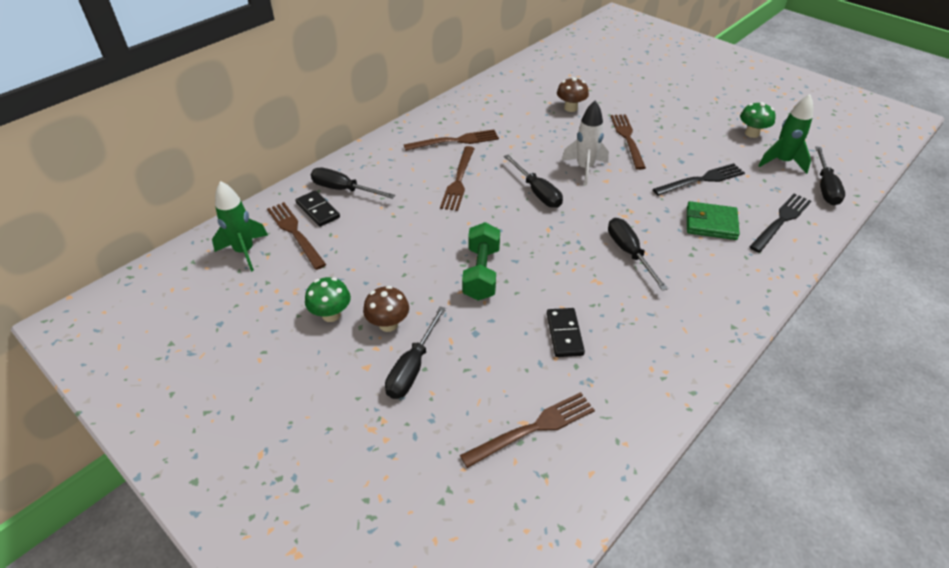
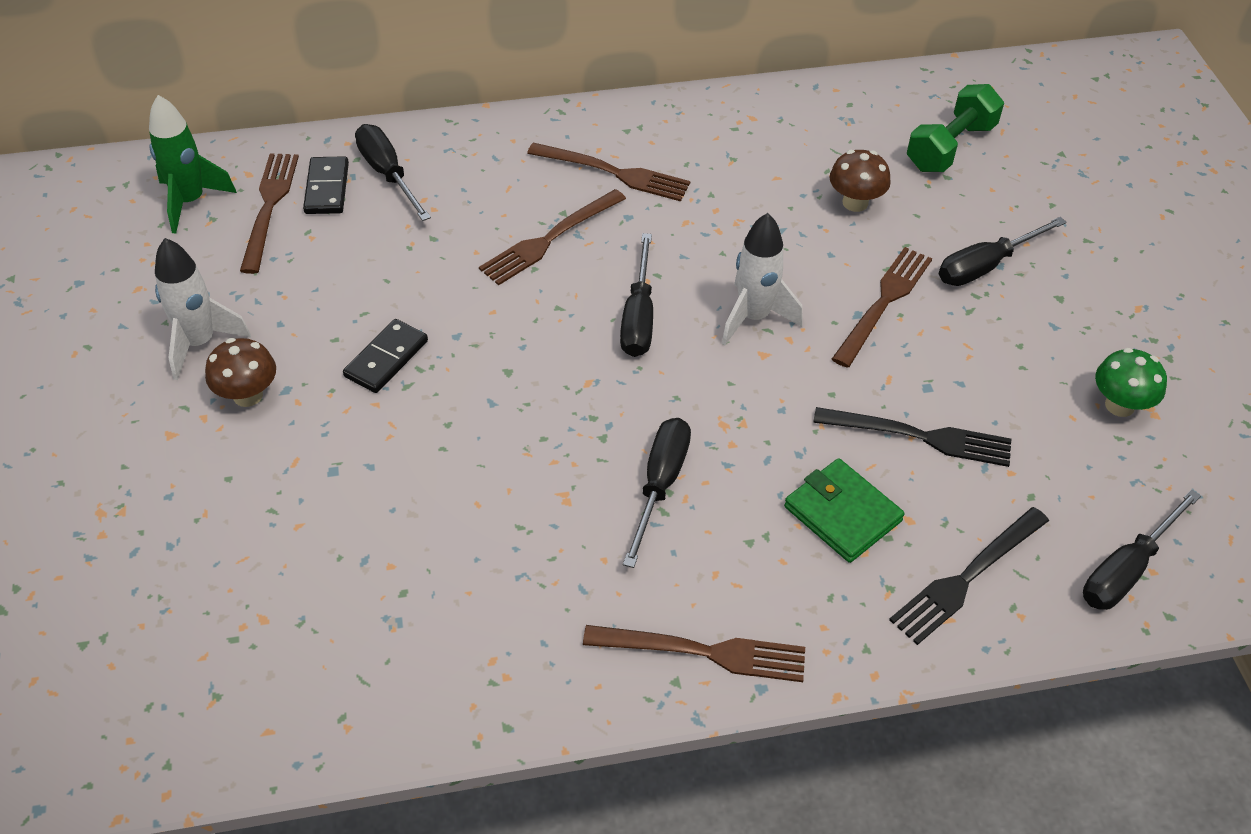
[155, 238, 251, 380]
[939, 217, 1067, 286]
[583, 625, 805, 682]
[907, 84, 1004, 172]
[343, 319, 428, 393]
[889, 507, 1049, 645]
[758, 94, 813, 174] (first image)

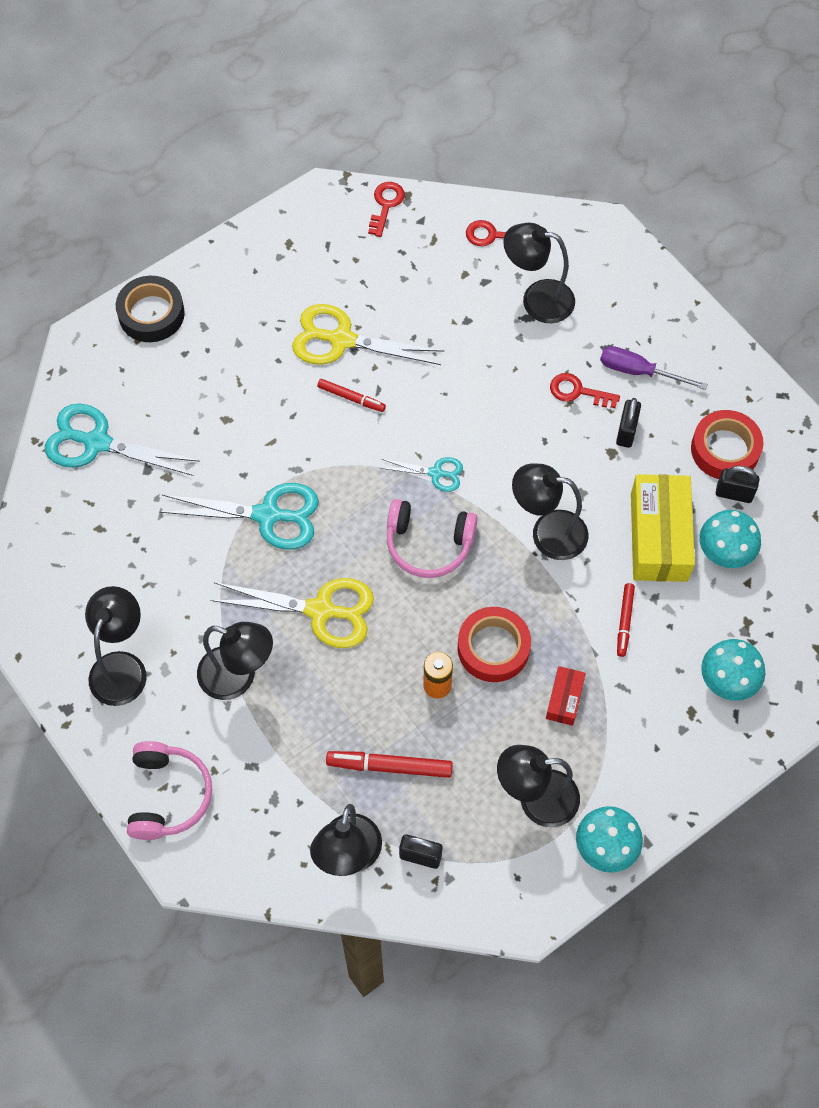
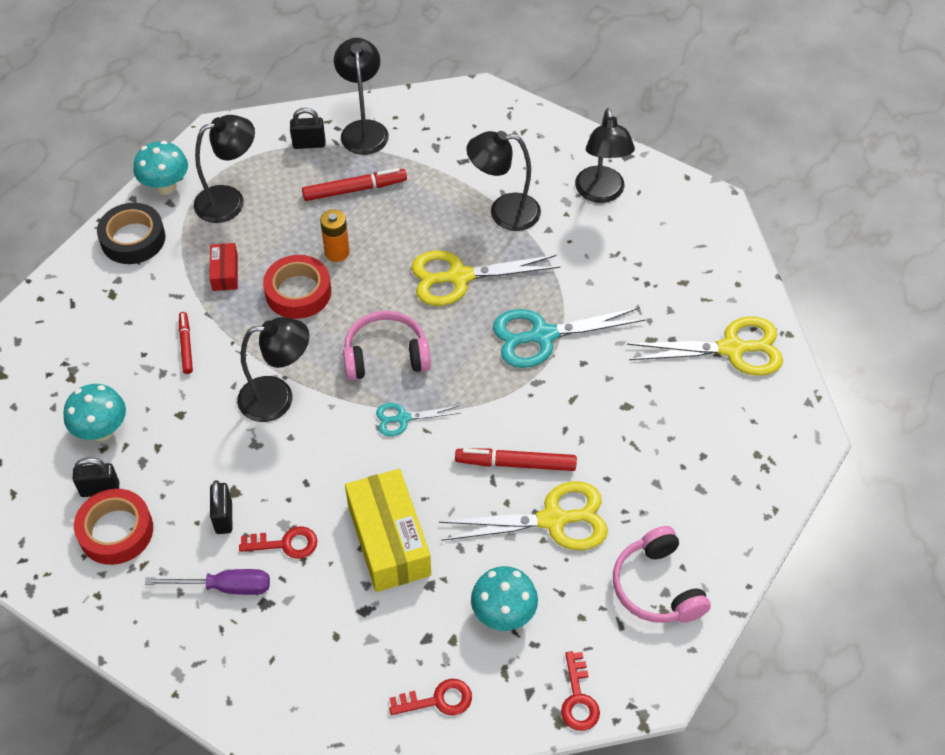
[627, 316, 783, 376]
[97, 203, 165, 264]
[613, 526, 711, 623]
[455, 448, 577, 471]
[503, 223, 575, 323] (first image)
[345, 469, 431, 592]
[471, 566, 538, 631]

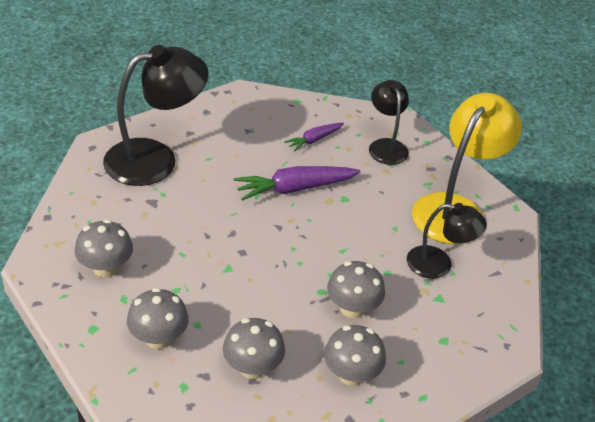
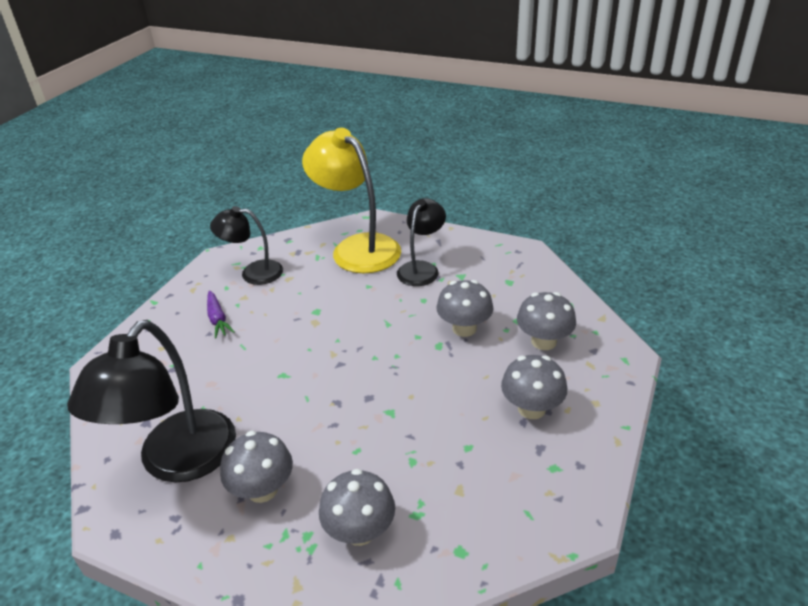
[67, 320, 236, 483]
[220, 431, 293, 503]
[234, 166, 361, 201] (first image)

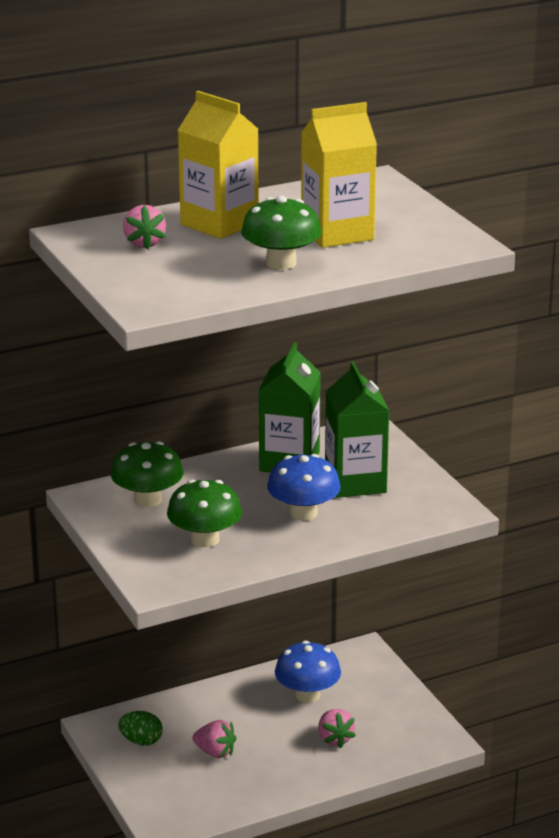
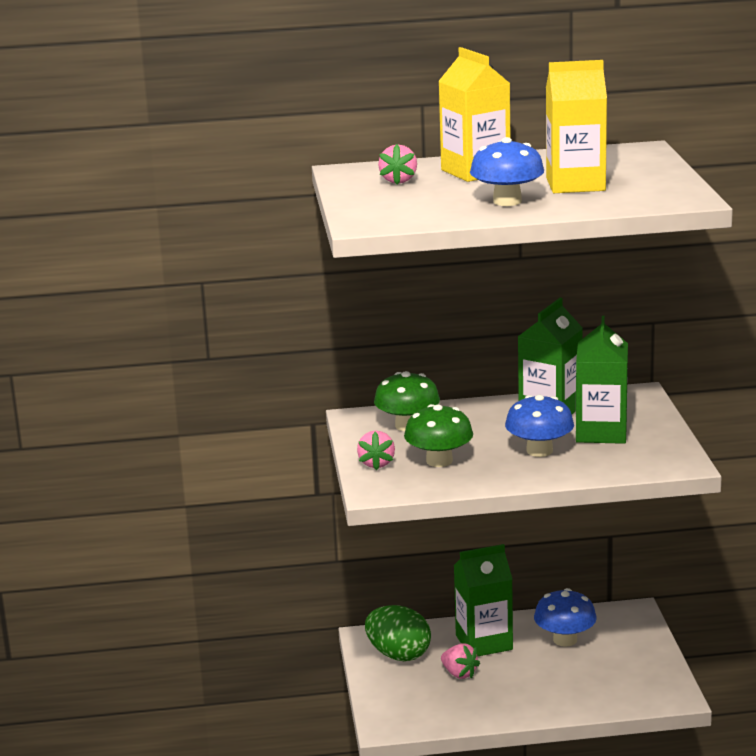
[365, 605, 431, 661]
[470, 137, 544, 206]
[357, 431, 395, 470]
[454, 544, 513, 657]

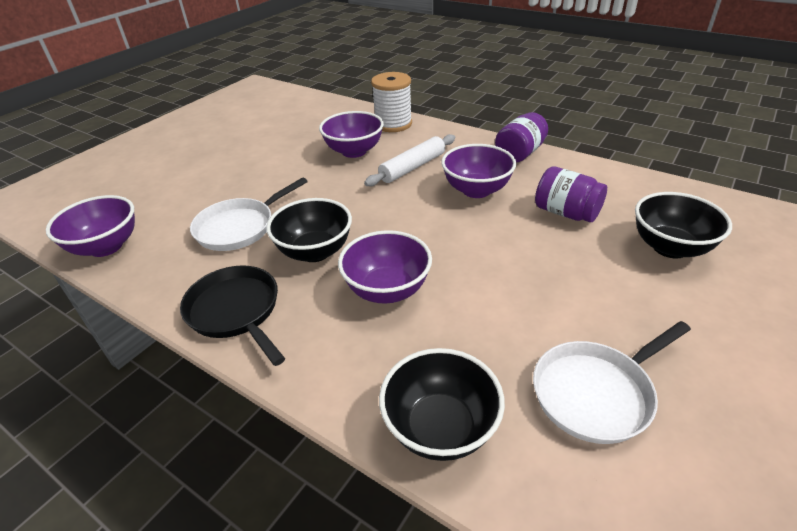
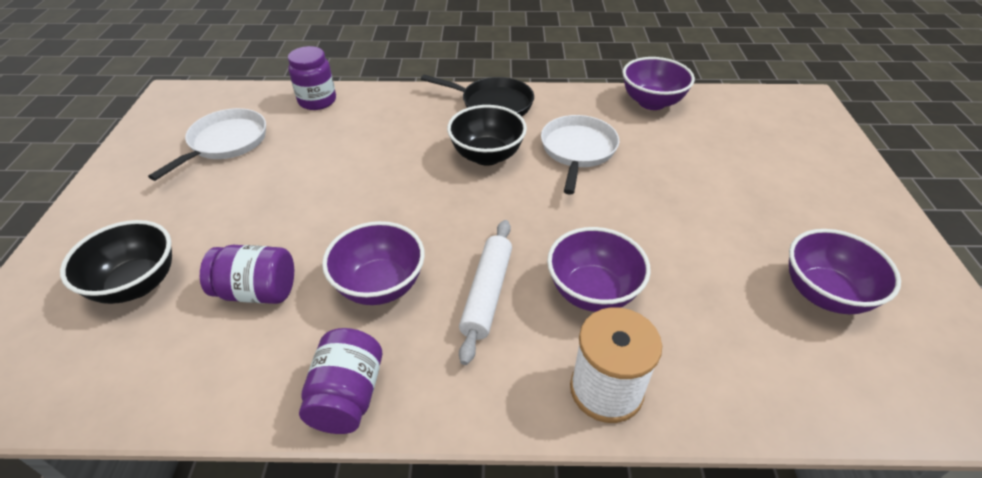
[789, 229, 901, 314]
[288, 46, 336, 110]

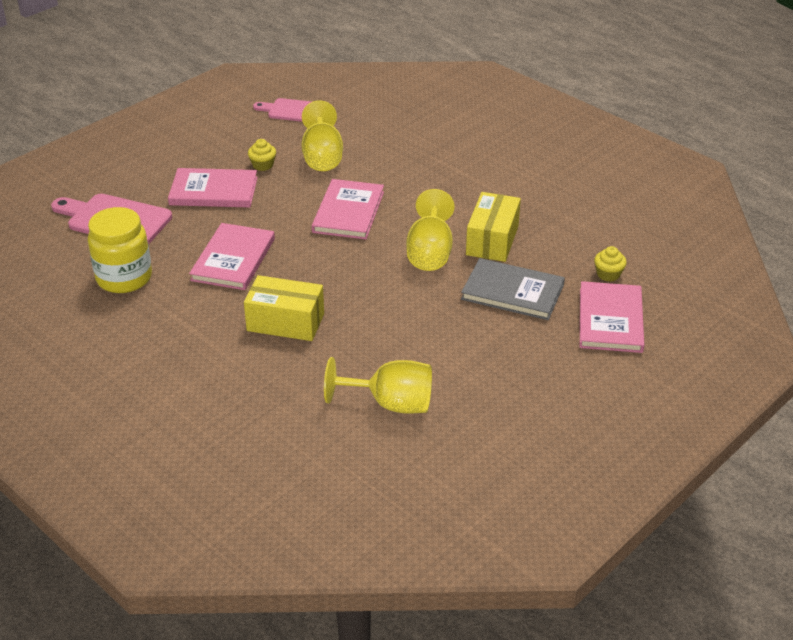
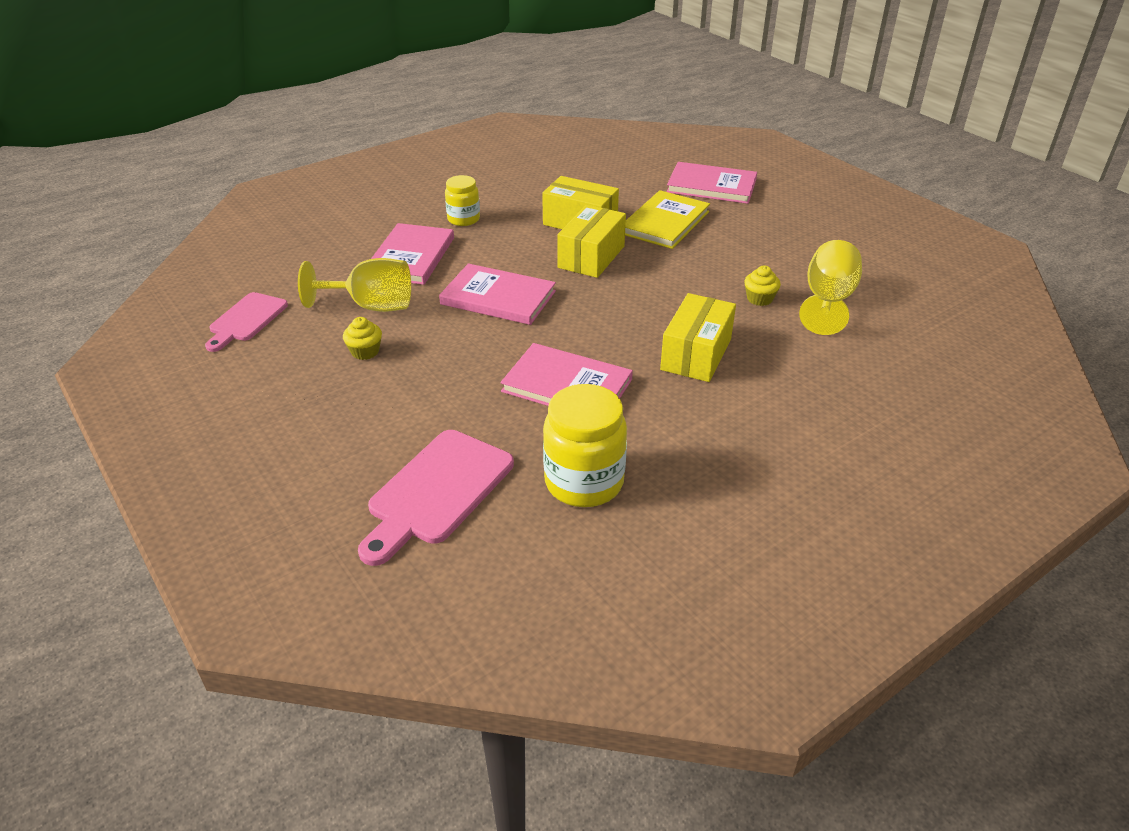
[371, 223, 454, 285]
[557, 205, 626, 278]
[625, 190, 710, 249]
[744, 265, 781, 306]
[445, 175, 480, 226]

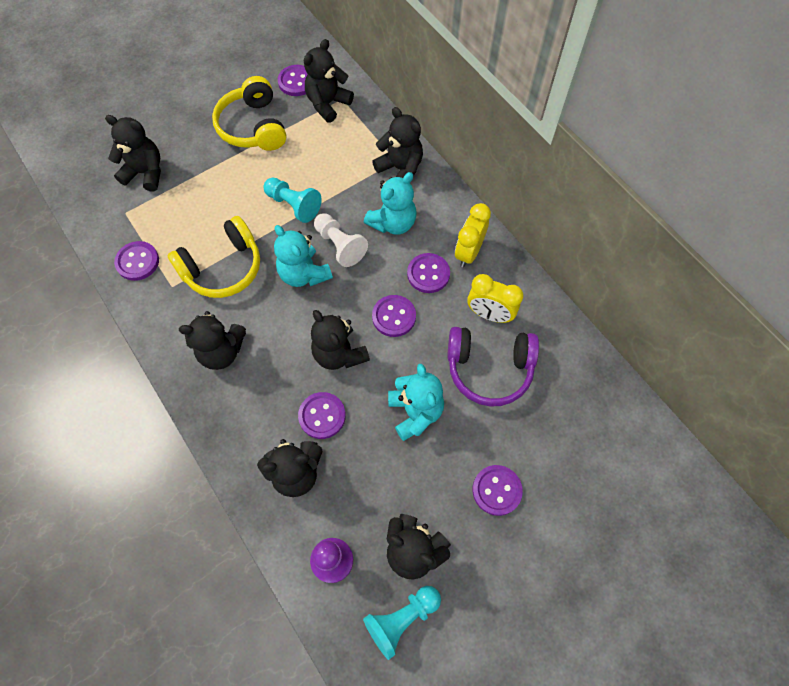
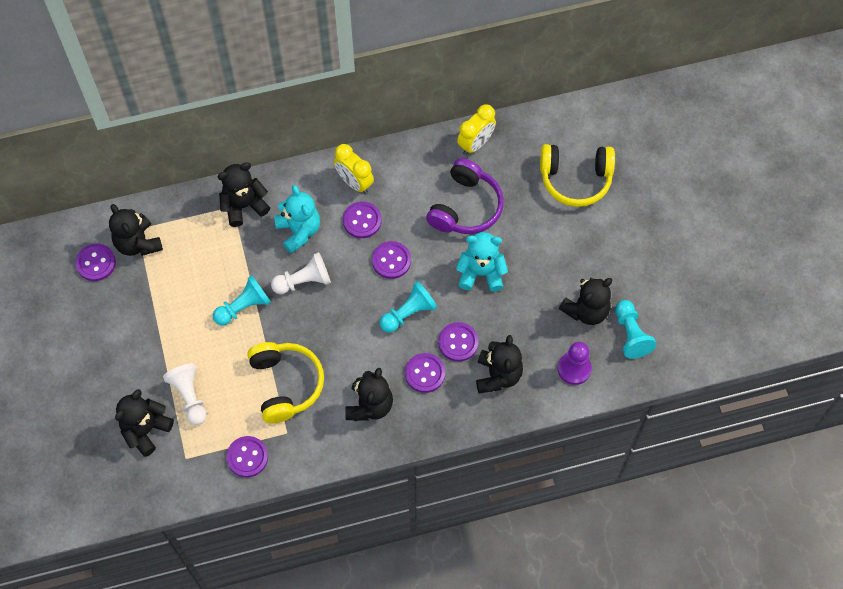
[540, 144, 615, 207]
[274, 225, 333, 287] (first image)
[380, 281, 437, 332]
[457, 104, 496, 155]
[405, 353, 445, 393]
[163, 363, 207, 425]

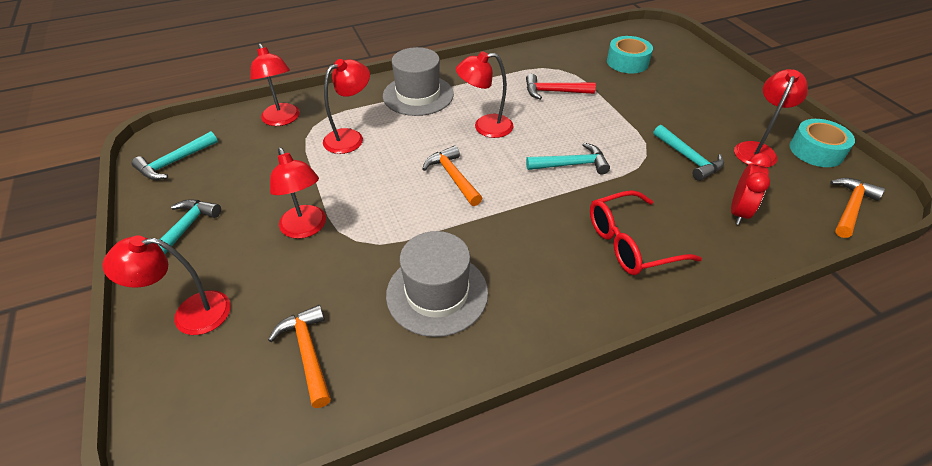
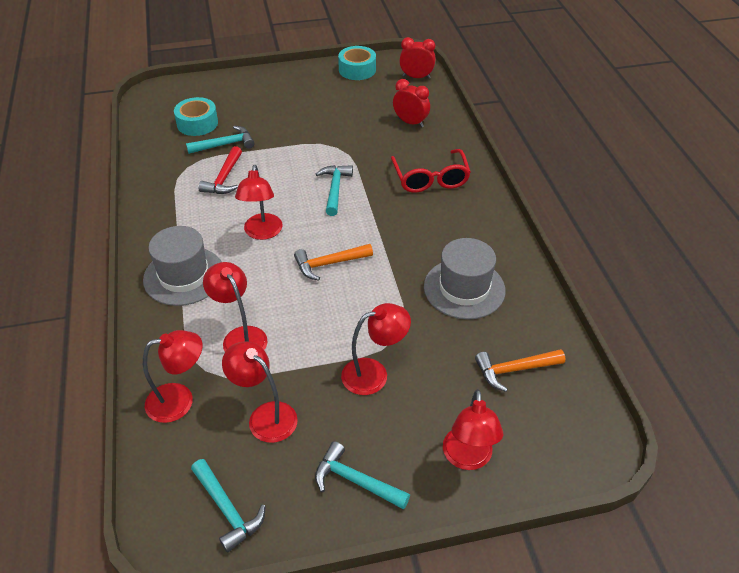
[186, 126, 255, 154]
[222, 341, 298, 443]
[399, 37, 436, 79]

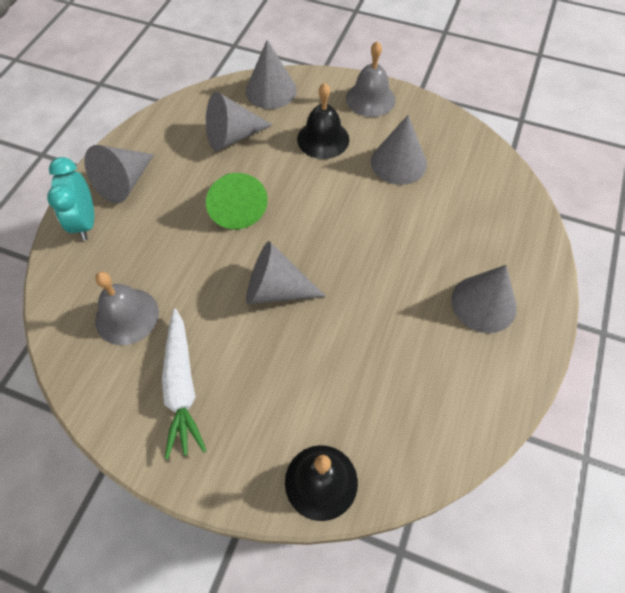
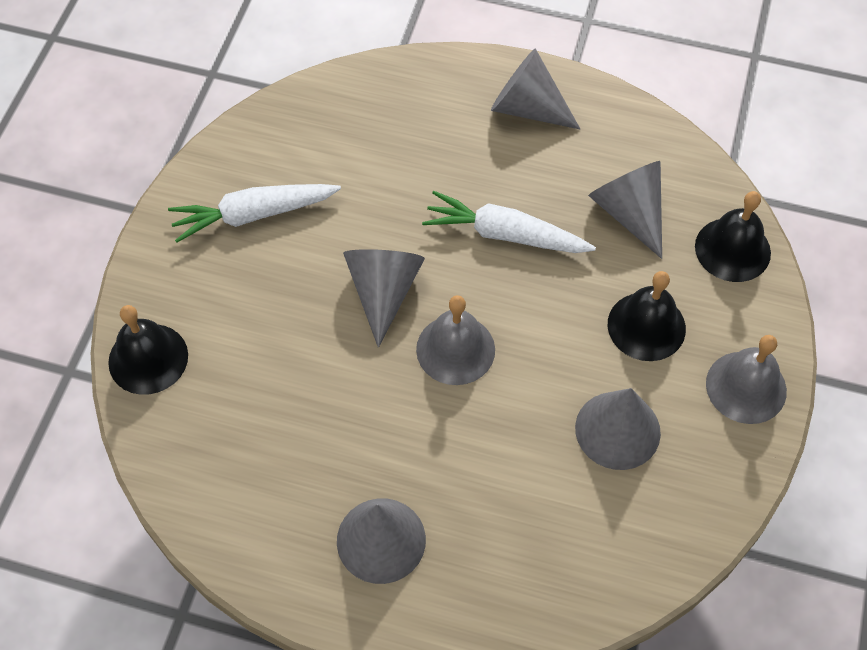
[47, 157, 94, 241] (first image)
[416, 295, 495, 385]
[422, 191, 596, 253]
[695, 191, 771, 282]

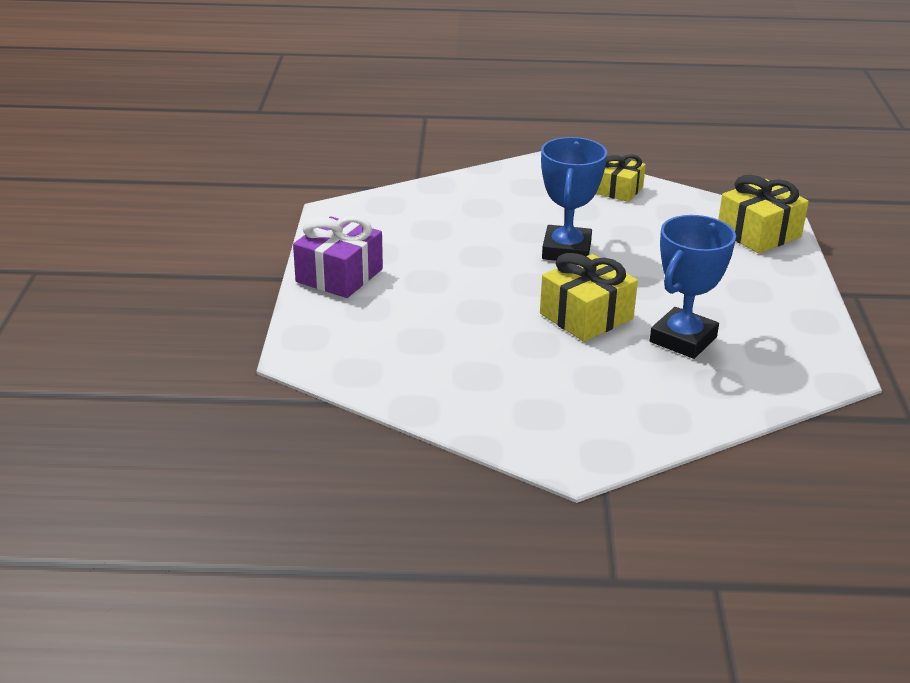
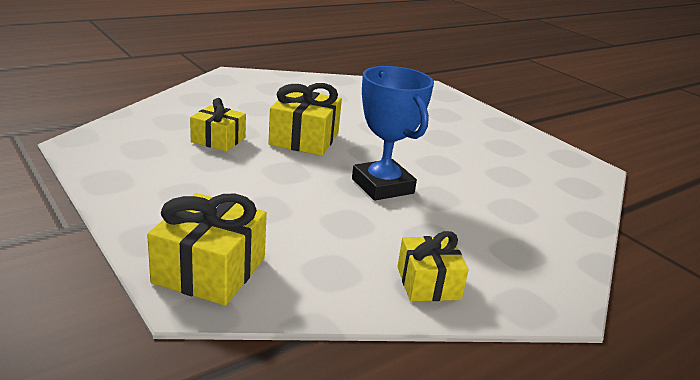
[293, 216, 383, 298] (first image)
[190, 98, 246, 152]

